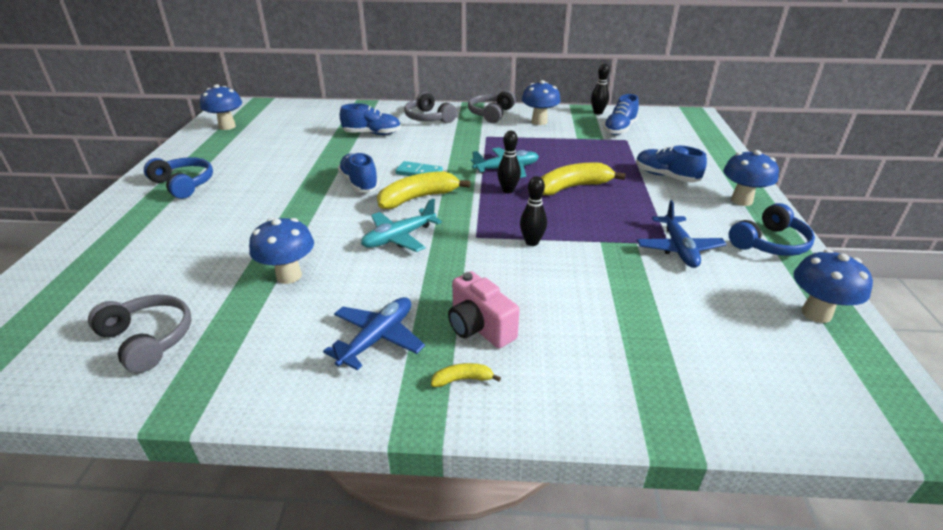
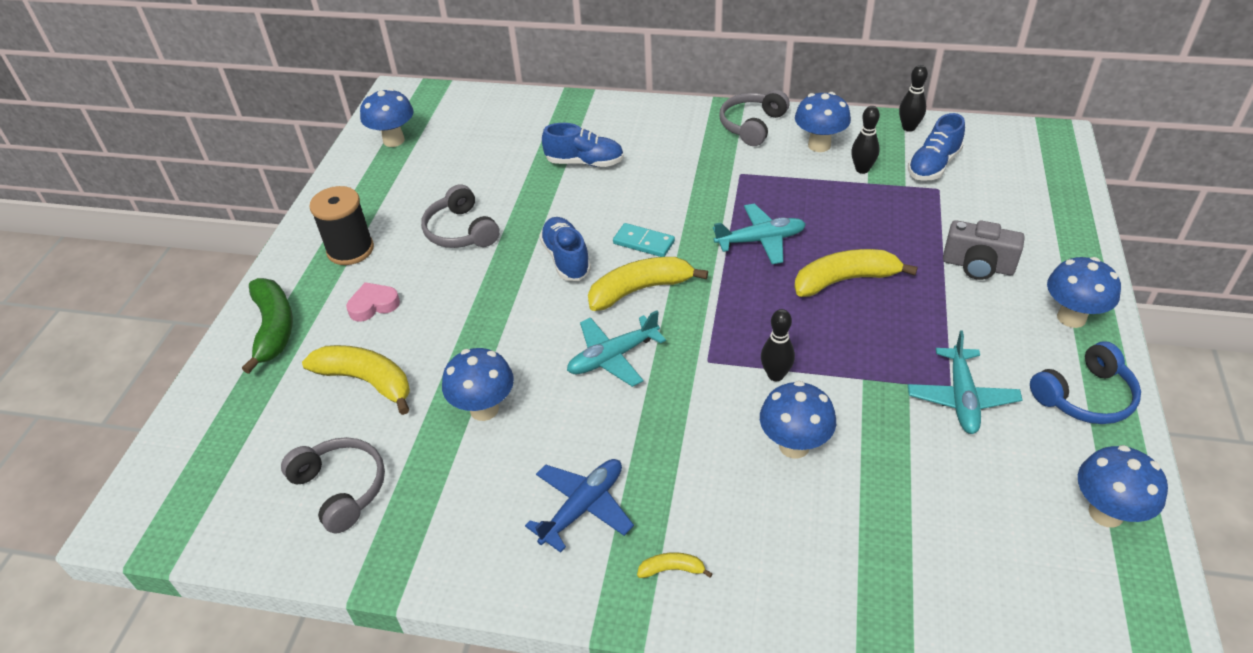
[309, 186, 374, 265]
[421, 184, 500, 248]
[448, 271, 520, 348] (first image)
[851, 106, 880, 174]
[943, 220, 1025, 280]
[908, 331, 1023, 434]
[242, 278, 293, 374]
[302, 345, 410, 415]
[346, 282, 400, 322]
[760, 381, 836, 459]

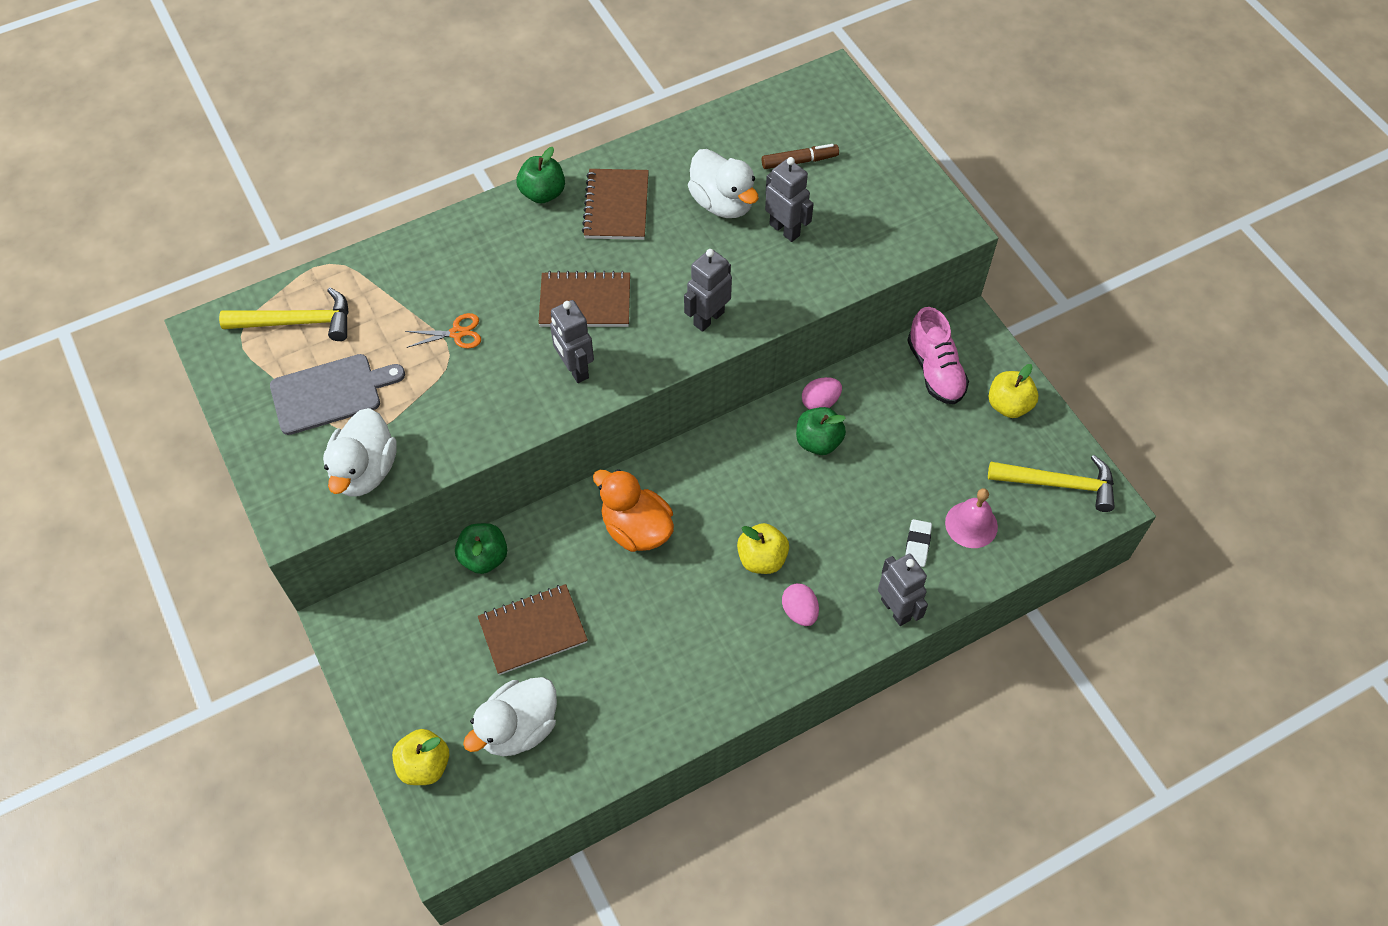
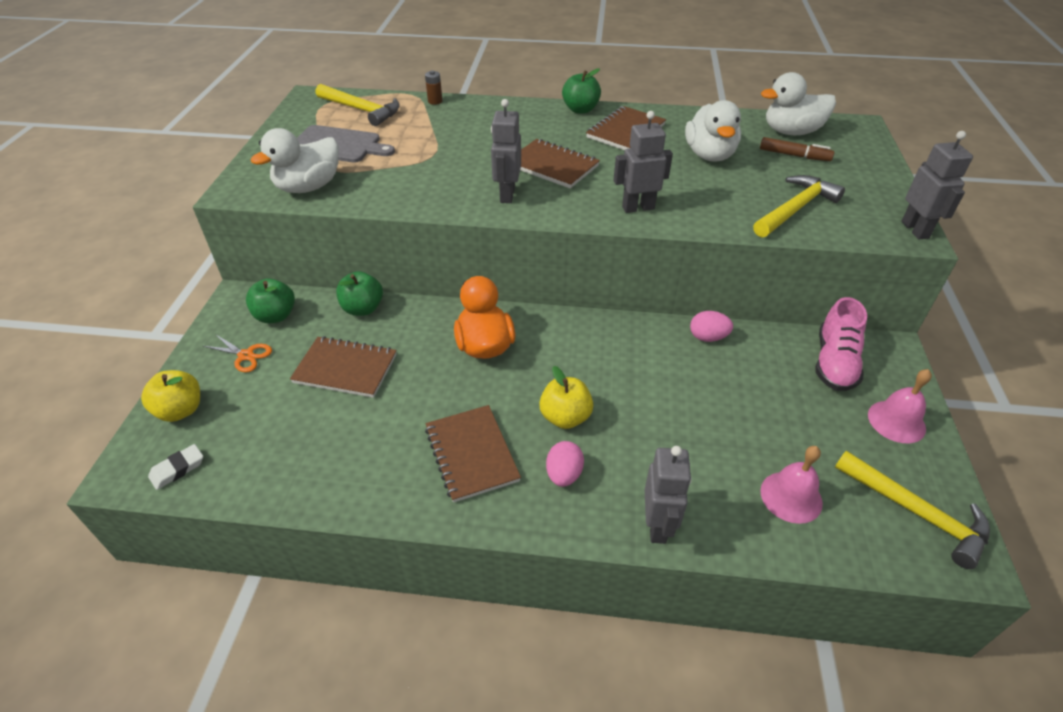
[203, 334, 272, 372]
[761, 72, 836, 135]
[901, 131, 973, 239]
[246, 278, 295, 323]
[148, 444, 203, 490]
[868, 369, 932, 443]
[425, 70, 443, 105]
[425, 405, 521, 503]
[753, 175, 845, 238]

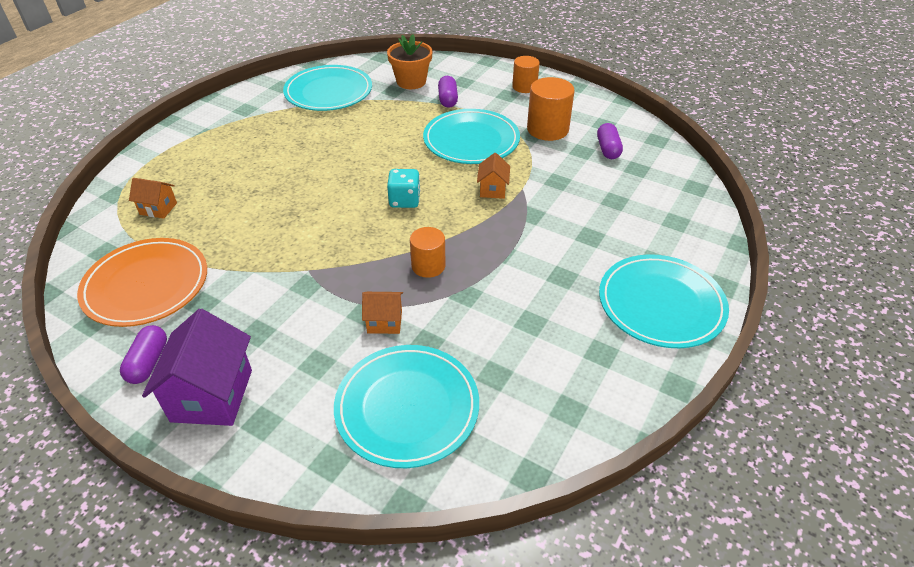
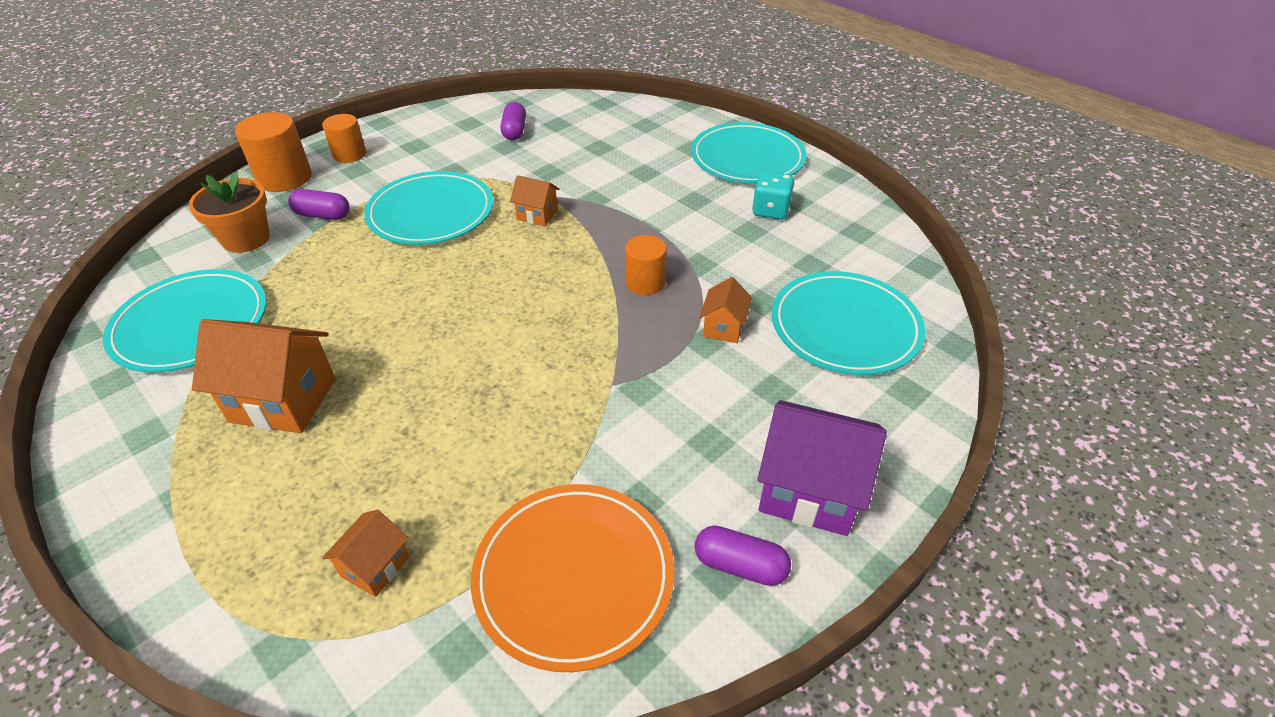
[752, 171, 794, 220]
[235, 112, 312, 192]
[500, 102, 526, 140]
[192, 319, 336, 433]

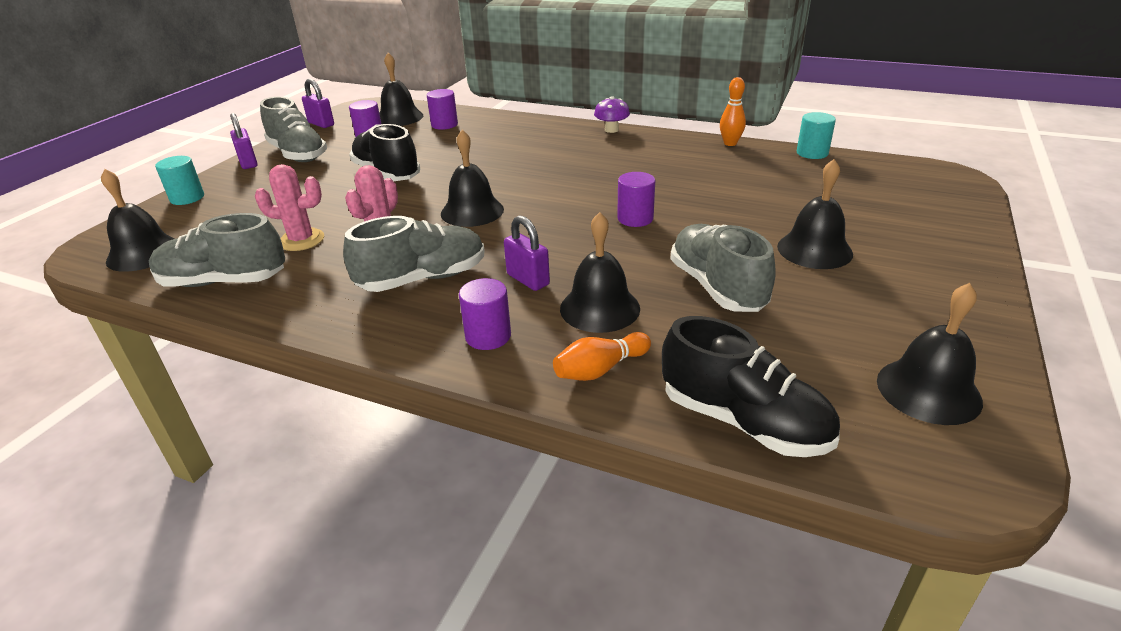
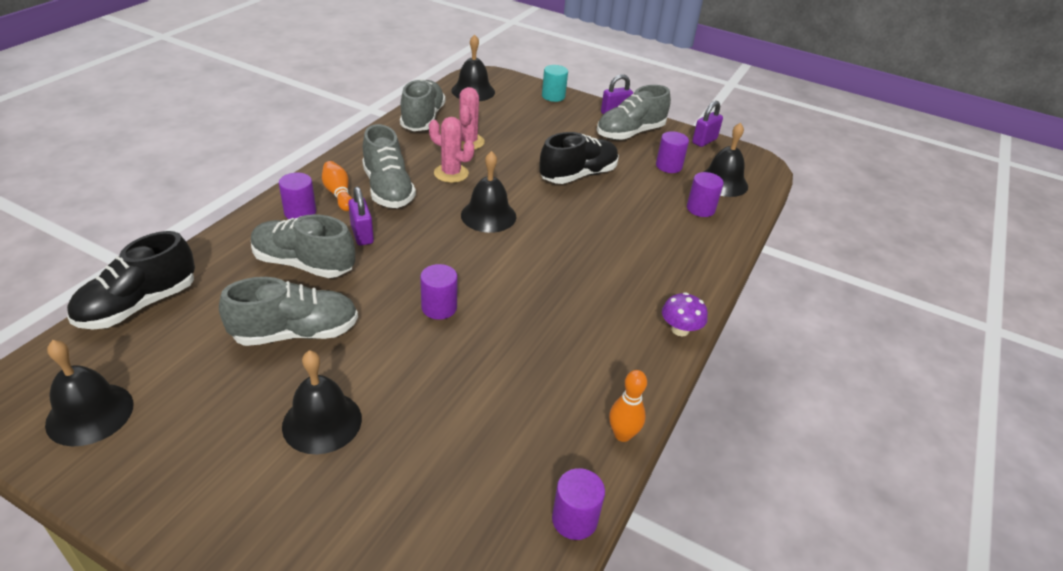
[348, 186, 374, 246]
[322, 161, 352, 211]
[251, 214, 355, 278]
[552, 468, 605, 540]

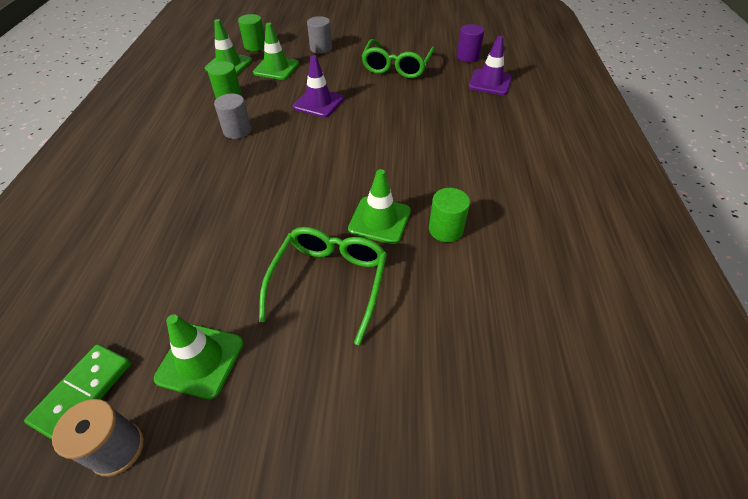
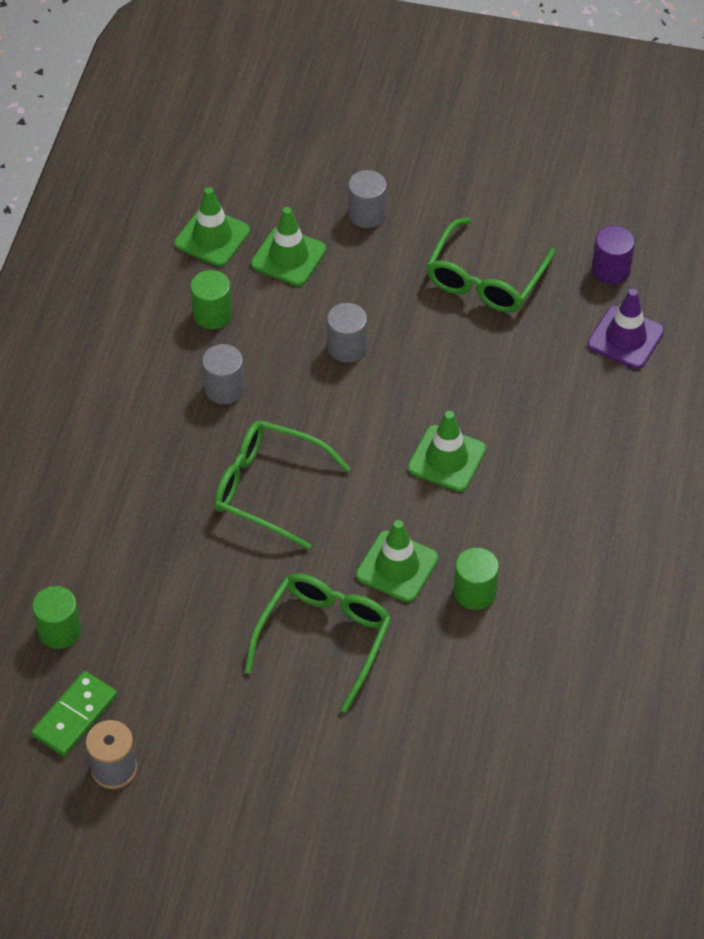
[408, 411, 486, 492]
[32, 586, 81, 649]
[327, 303, 367, 363]
[214, 420, 351, 550]

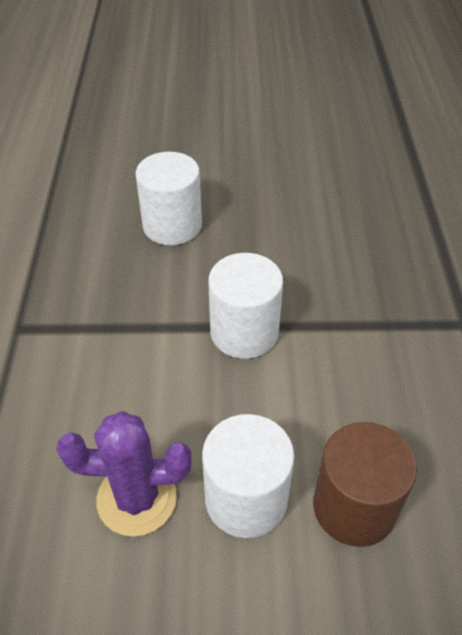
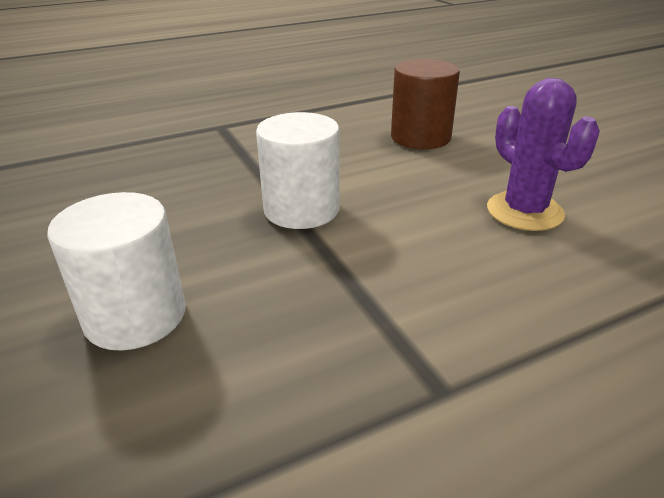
[202, 414, 295, 538] (first image)

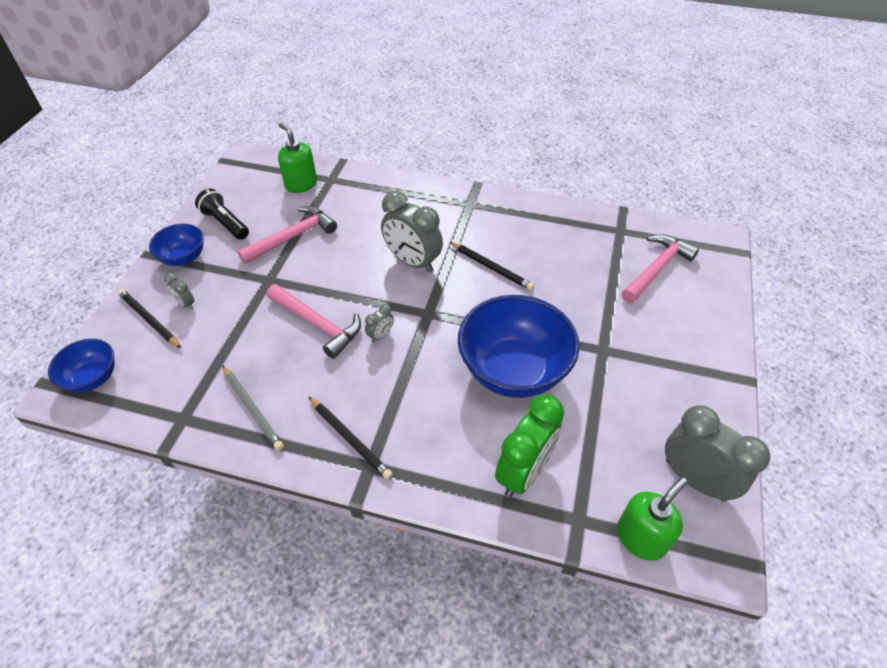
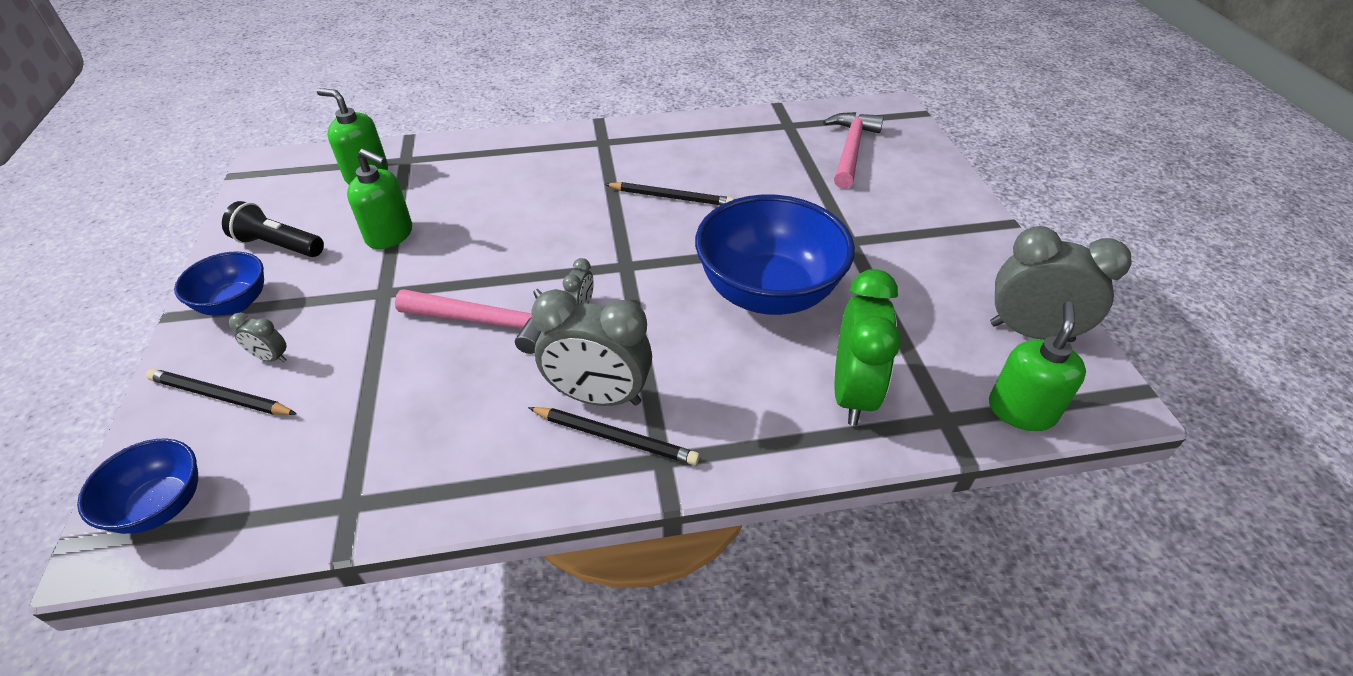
[222, 365, 284, 451] (first image)
[347, 149, 412, 249]
[531, 289, 652, 406]

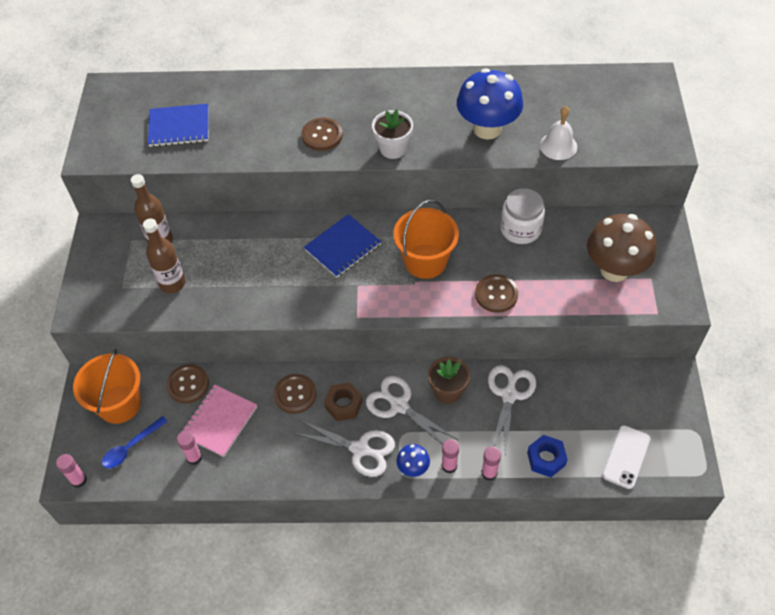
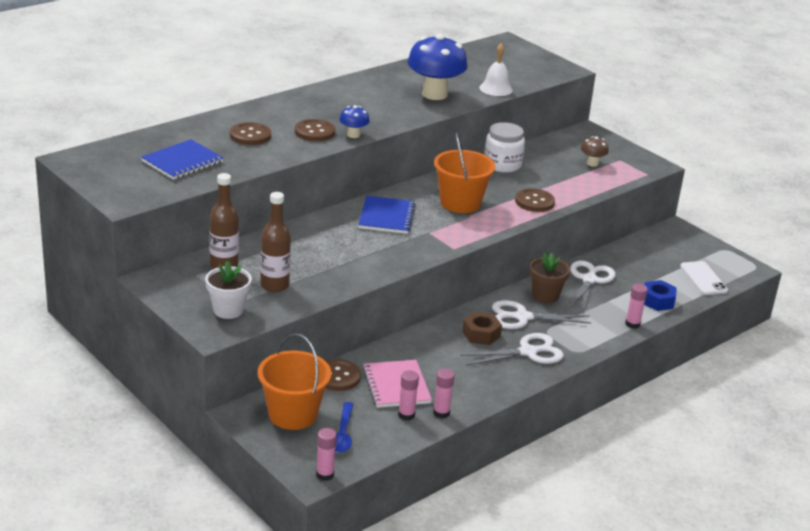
[230, 122, 271, 145]
[205, 260, 252, 319]
[339, 105, 370, 138]
[433, 369, 454, 418]
[569, 261, 616, 313]
[581, 136, 609, 167]

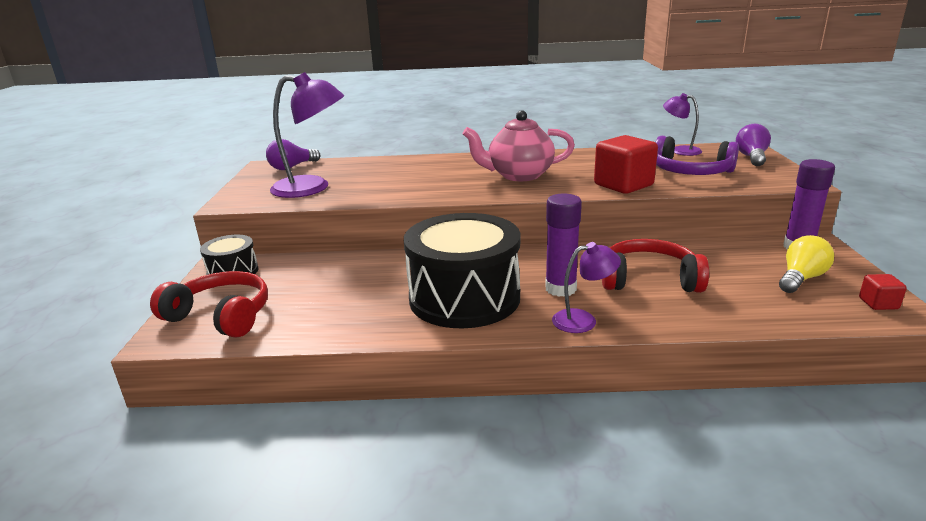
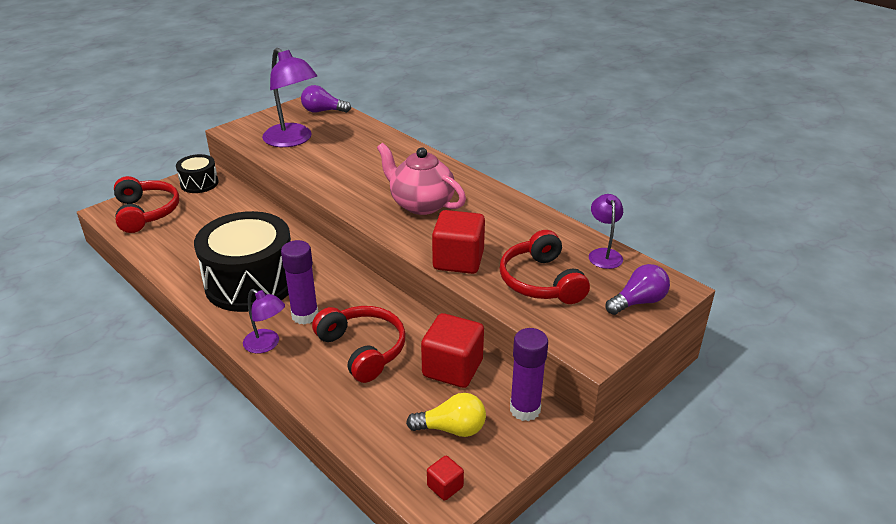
[500, 230, 590, 304]
[421, 313, 484, 388]

